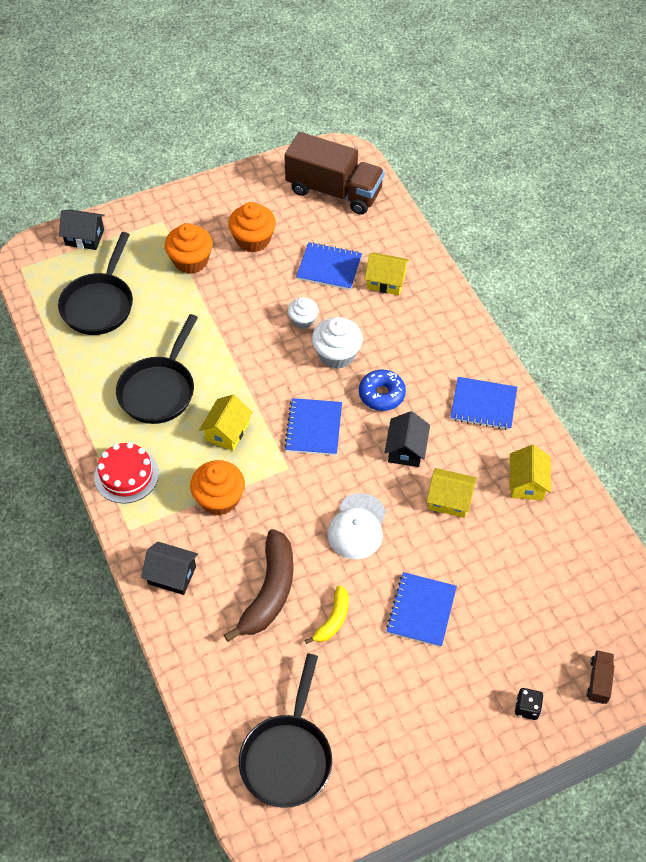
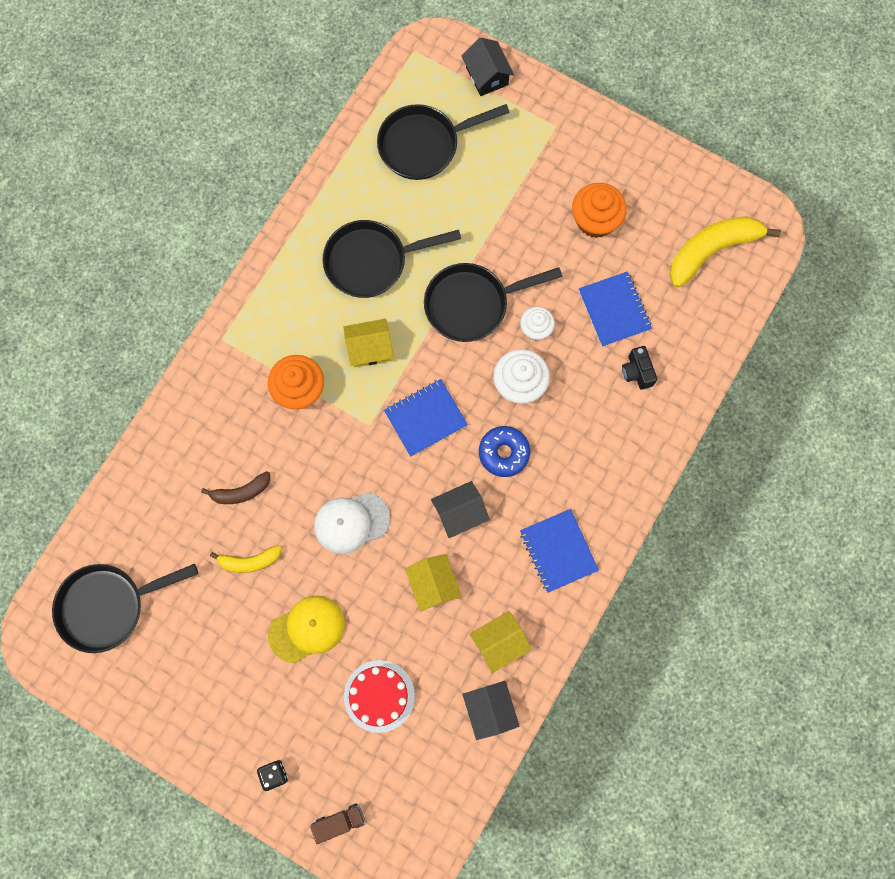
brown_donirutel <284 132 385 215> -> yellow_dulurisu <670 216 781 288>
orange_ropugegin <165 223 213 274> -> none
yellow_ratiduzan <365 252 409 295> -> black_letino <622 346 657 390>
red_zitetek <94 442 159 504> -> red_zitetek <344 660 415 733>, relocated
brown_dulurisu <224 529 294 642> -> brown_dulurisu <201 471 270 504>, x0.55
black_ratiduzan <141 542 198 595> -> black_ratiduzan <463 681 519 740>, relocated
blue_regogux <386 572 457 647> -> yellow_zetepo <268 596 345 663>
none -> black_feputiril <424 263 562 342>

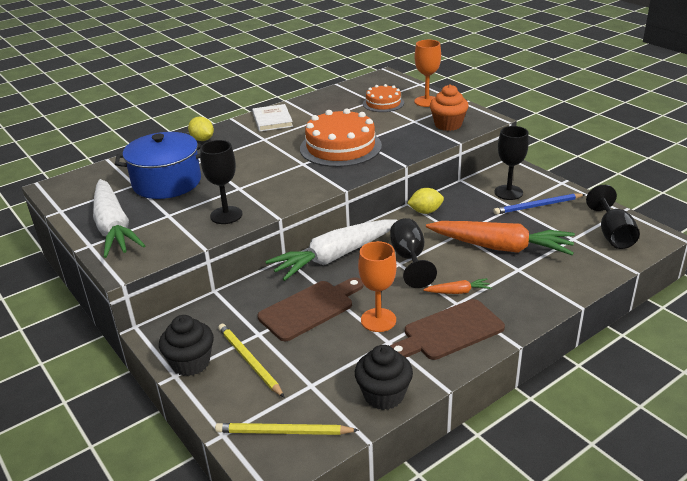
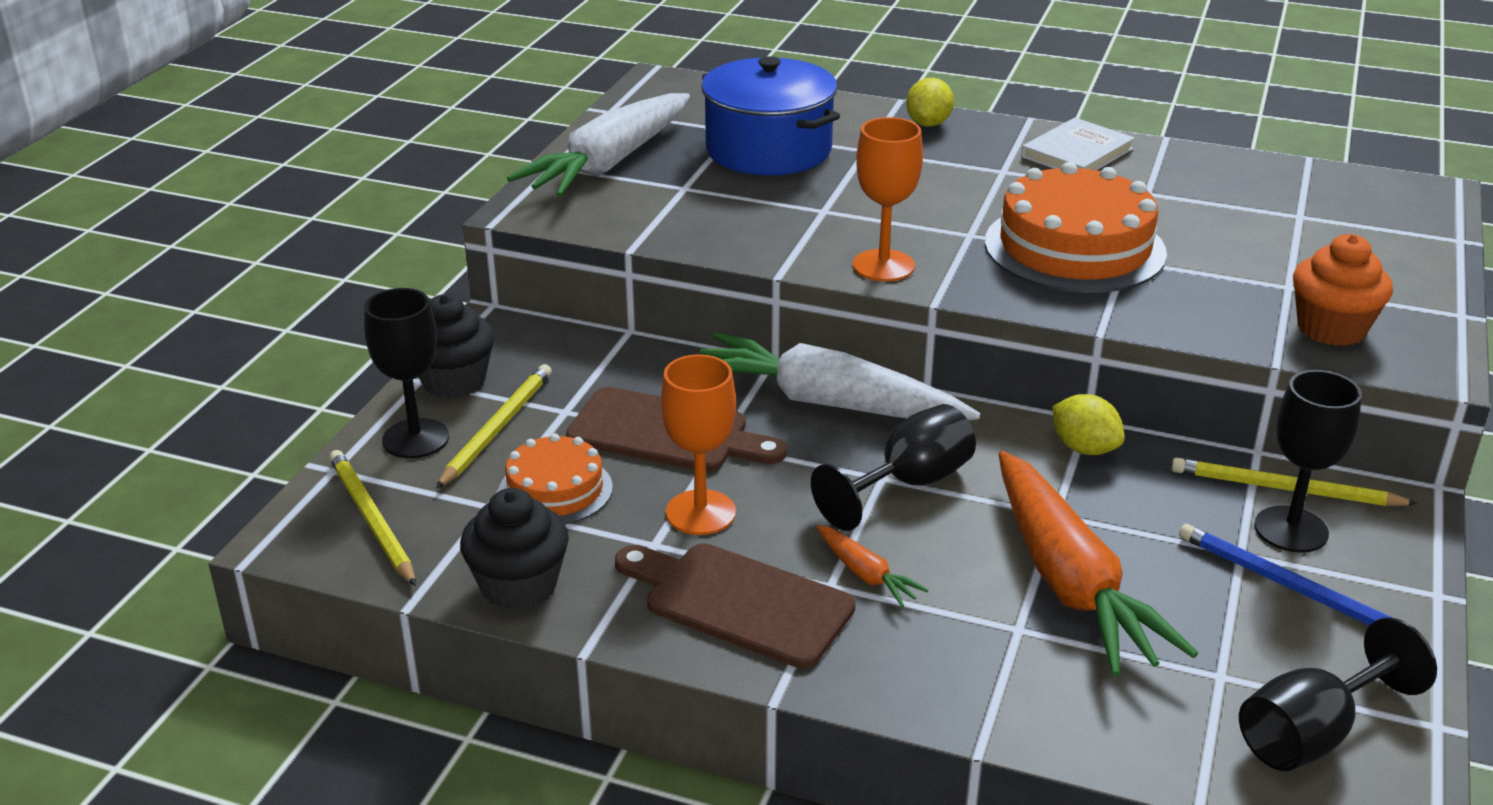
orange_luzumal <414 40 441 107> -> orange_luzumal <853 117 923 281>, relocated
orange_zitetek <363 84 404 112> -> orange_zitetek <498 433 613 524>, relocated
black_luzumal <200 140 242 224> -> black_luzumal <364 288 449 458>, relocated
none -> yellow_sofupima <1171 457 1418 506>

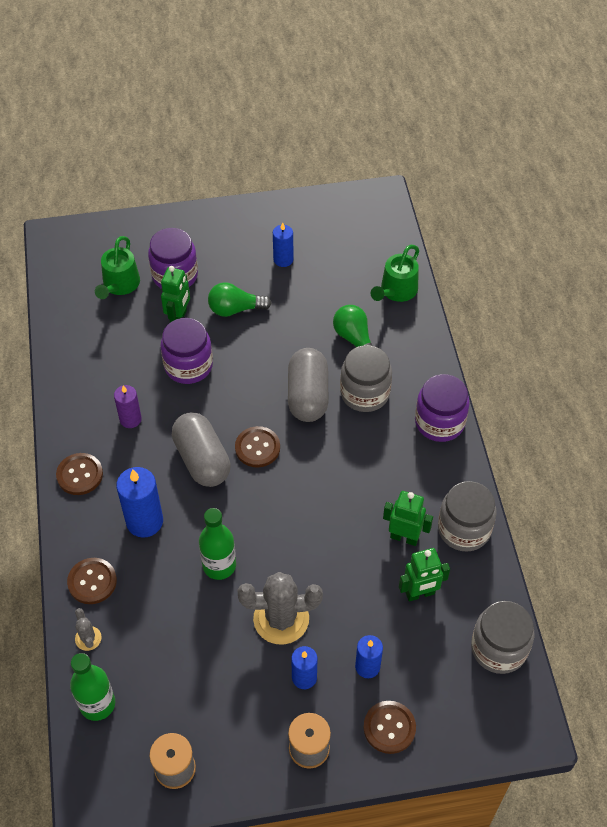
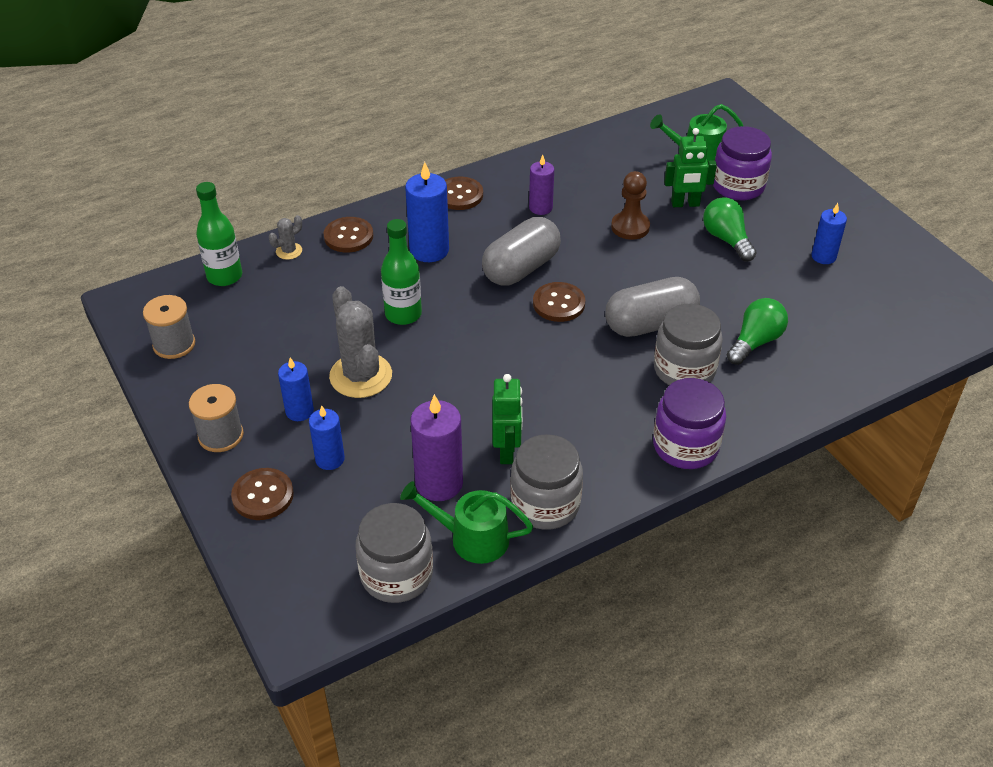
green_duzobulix <371 245 419 302> -> green_duzobulix <400 481 533 564>, relocated
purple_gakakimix <160 318 213 384> -> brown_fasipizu <611 171 650 240>
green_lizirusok <399 548 450 602> -> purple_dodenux <410 394 463 501>

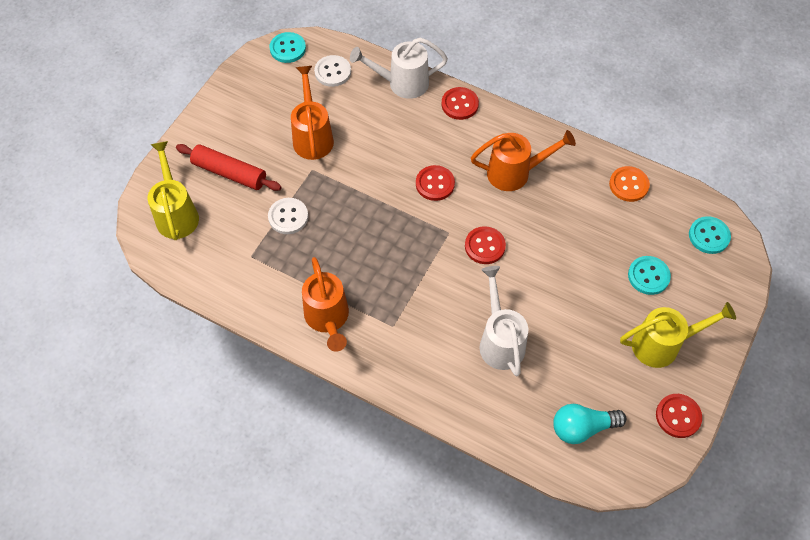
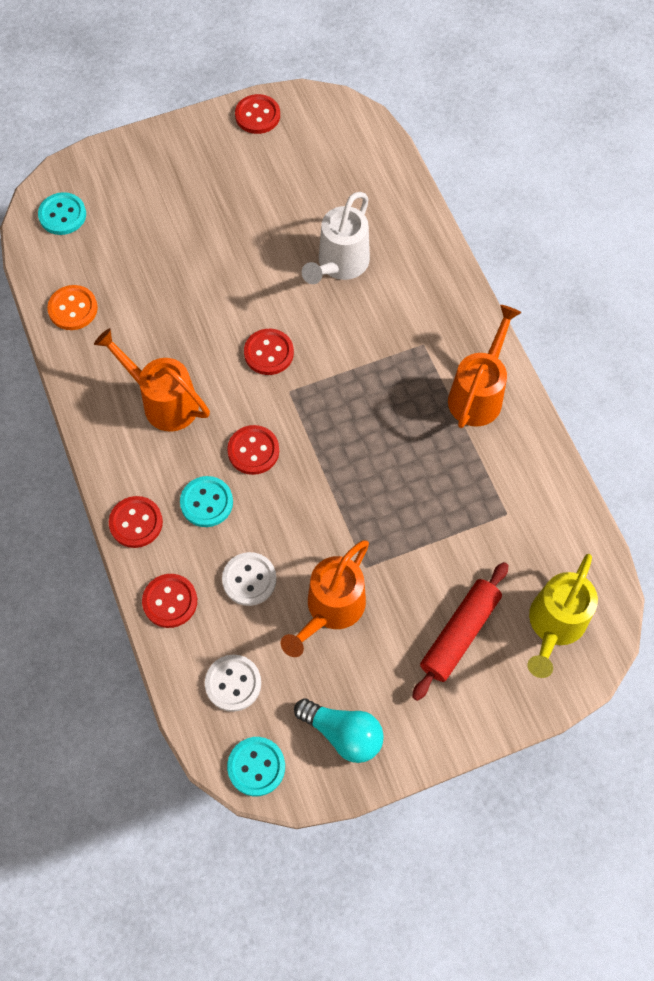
white_duzobulix <350 38 448 99> -> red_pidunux <142 574 197 628>
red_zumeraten <176 144 282 191> -> red_zumeraten <412 562 509 701>, 60 degrees clockwise
white_pidunux <268 198 308 234> -> white_pidunux <222 552 277 606>, relocated
turquoise_pidunux <628 256 671 295> -> turquoise_pidunux <180 476 233 527>, relocated
yellow_duzobulix <620 302 736 368> -> none
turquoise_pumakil <553 404 626 444> -> turquoise_pumakil <294 698 384 763>, relocated

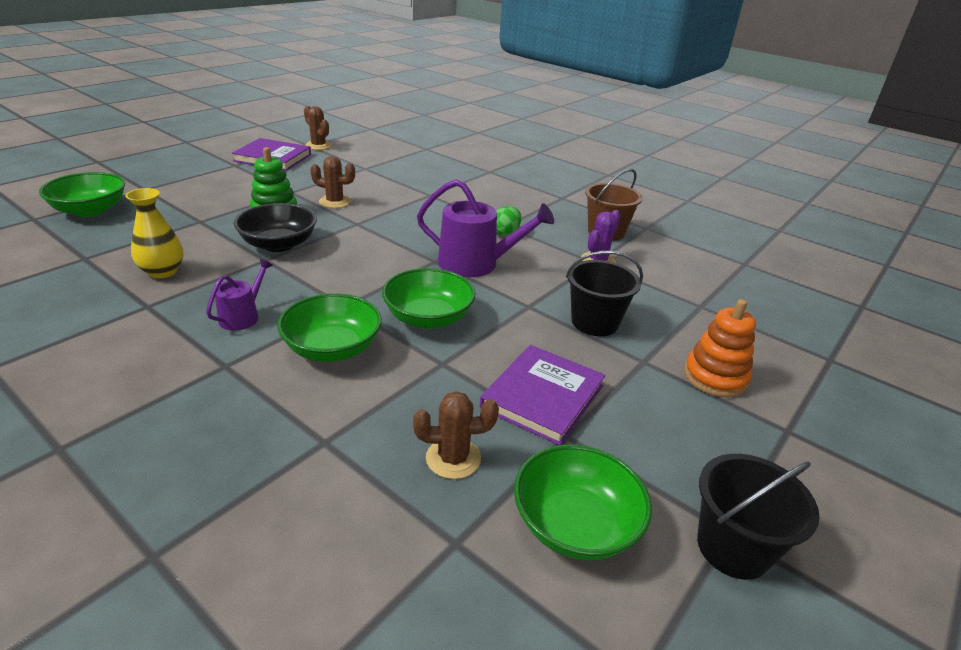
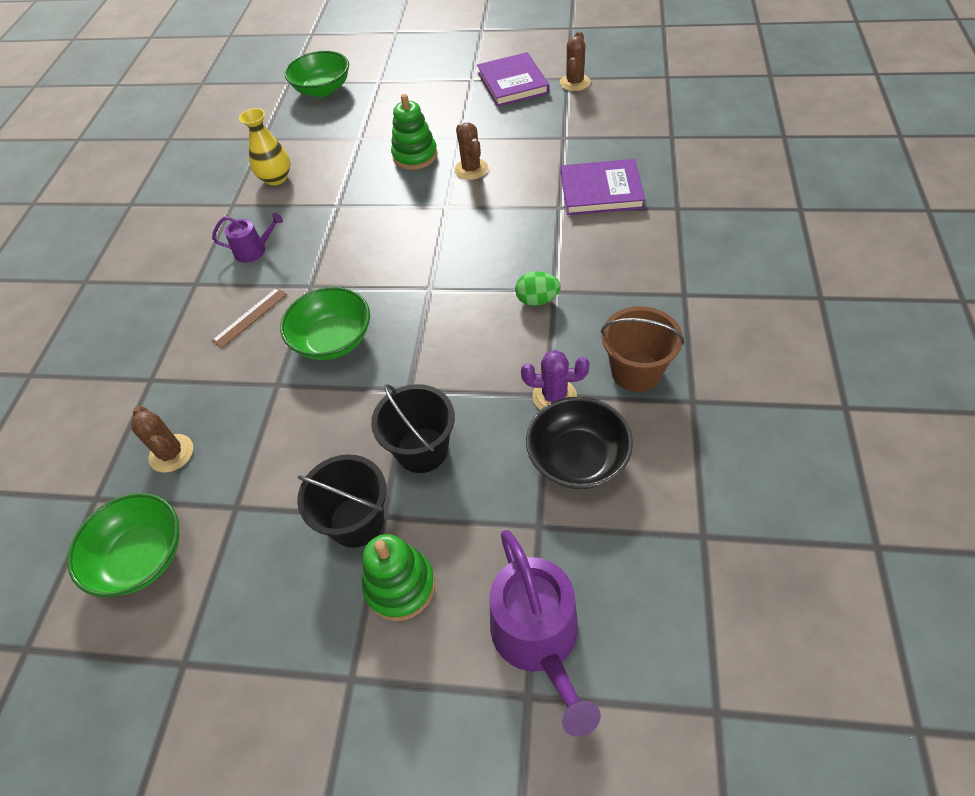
purple_duzobulix <417 179 554 277> -> purple_duzobulix <490 530 601 737>, relocated
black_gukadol <234 203 317 252> -> black_gukadol <526 397 633 489>, relocated
green_gukadol <277 293 382 362> -> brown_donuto <212 288 288 348>
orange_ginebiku <684 299 756 398> -> green_ginebiku <362 534 435 621>
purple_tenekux <480 345 605 445> -> purple_tenekux <561 159 646 215>, relocated
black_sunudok <697 454 820 580> -> black_sunudok <297 454 386 548>, relocated

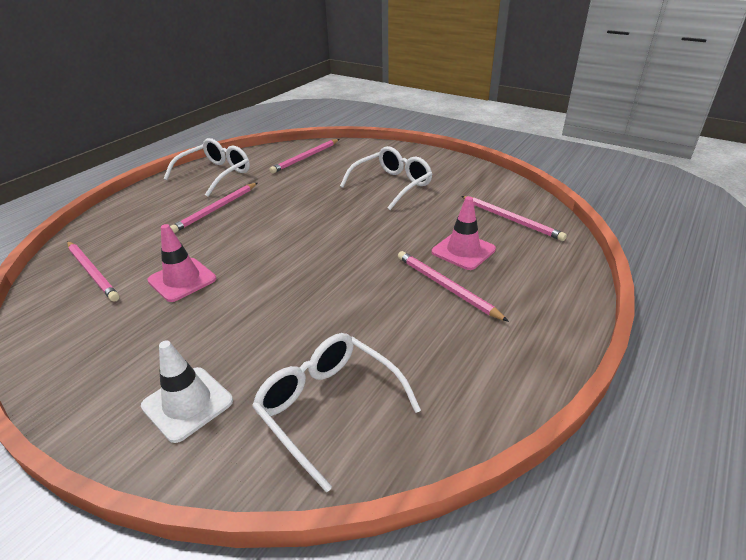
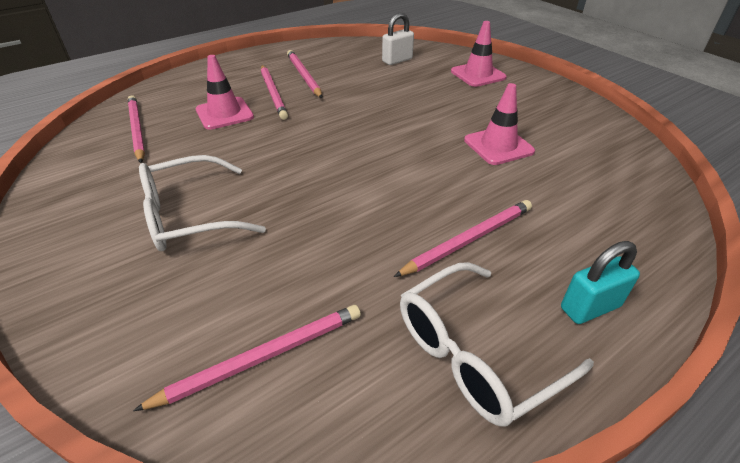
pink_sofupima <67 241 119 302> -> pink_sofupima <287 50 322 98>, relocated
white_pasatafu <252 333 421 493> -> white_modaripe <382 13 414 65>
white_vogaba <141 340 233 443> -> pink_vogaba <451 21 507 87>
none -> turquoise_modaripe <561 241 640 324>

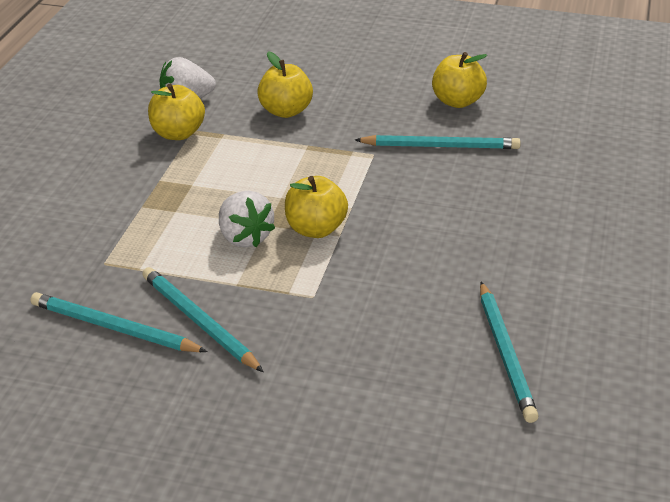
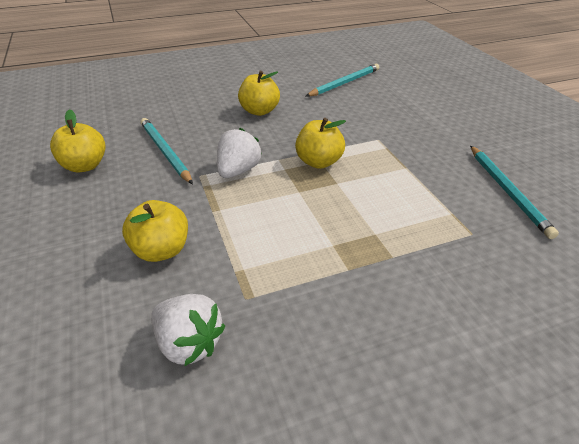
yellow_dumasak <148 84 205 140> -> yellow_dumasak <238 71 280 116>, relocated
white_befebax <219 191 275 248> -> white_befebax <217 128 262 178>, relocated
turquoise_sofupima <142 267 264 372> -> none

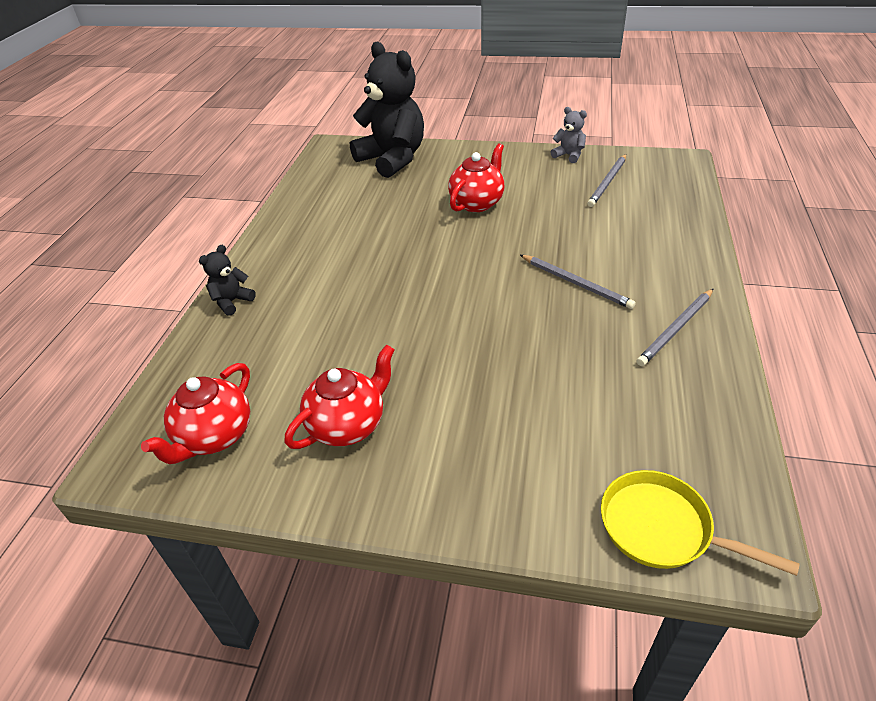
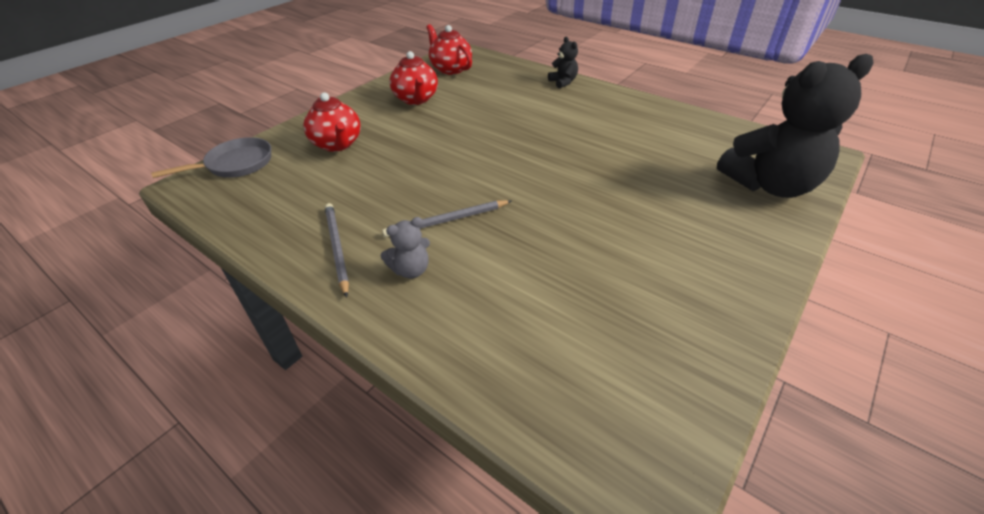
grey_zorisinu <551 107 587 163> -> grey_zorisinu <381 217 430 278>, relocated
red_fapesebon <448 143 505 212> -> red_fapesebon <303 92 361 152>, relocated
grey_sofupima <587 154 626 207> -> none
yellow_feputiril <601 470 799 576> -> grey_feputiril <151 137 271 178>

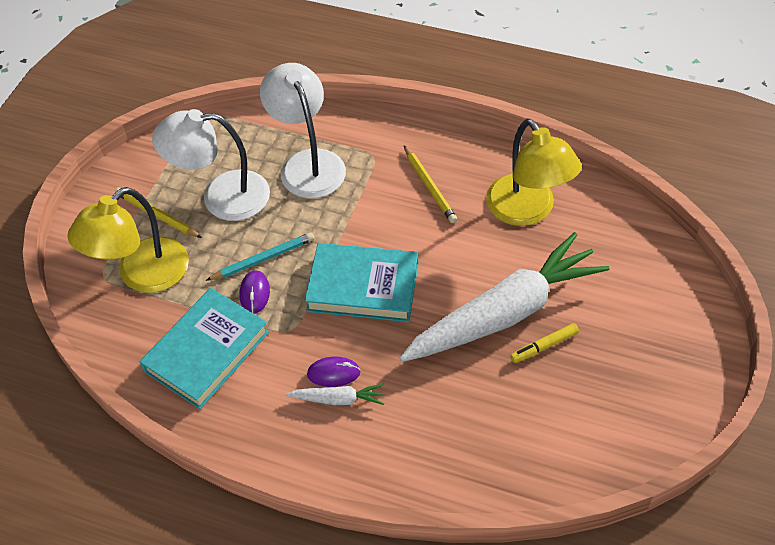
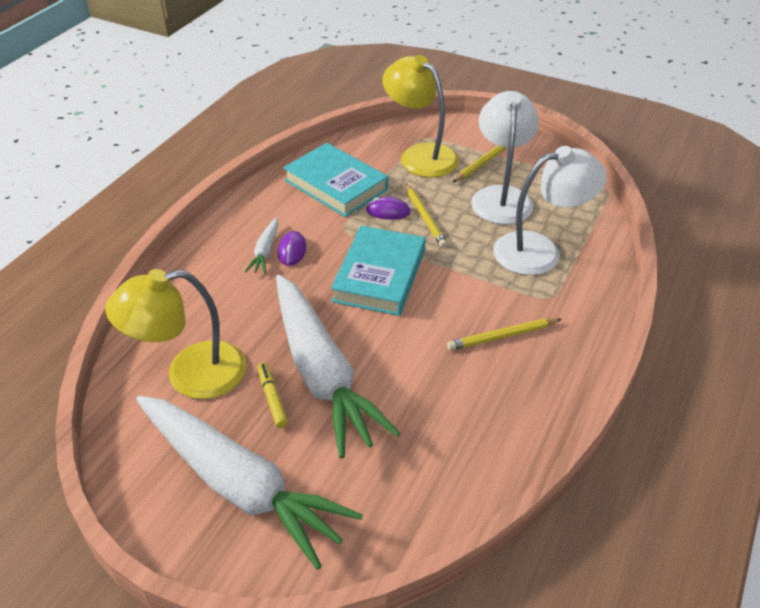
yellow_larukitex <486 119 582 226> -> yellow_larukitex <105 269 246 399>, relocated
turquoise_sofupima <206 232 314 281> -> yellow_sofupima <406 184 448 248>
none -> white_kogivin <136 396 363 570>

